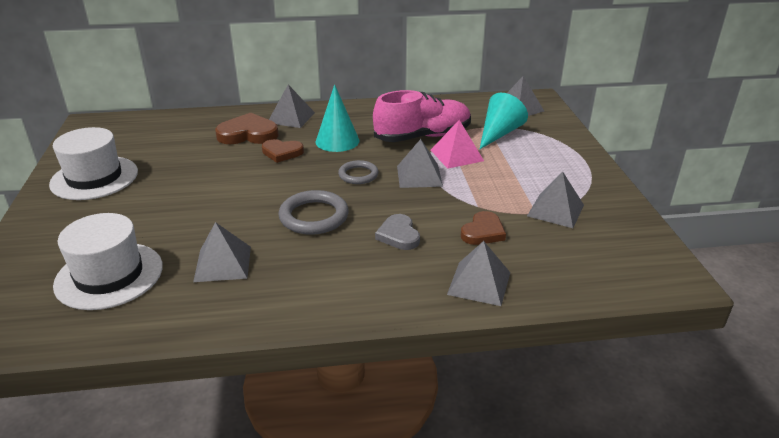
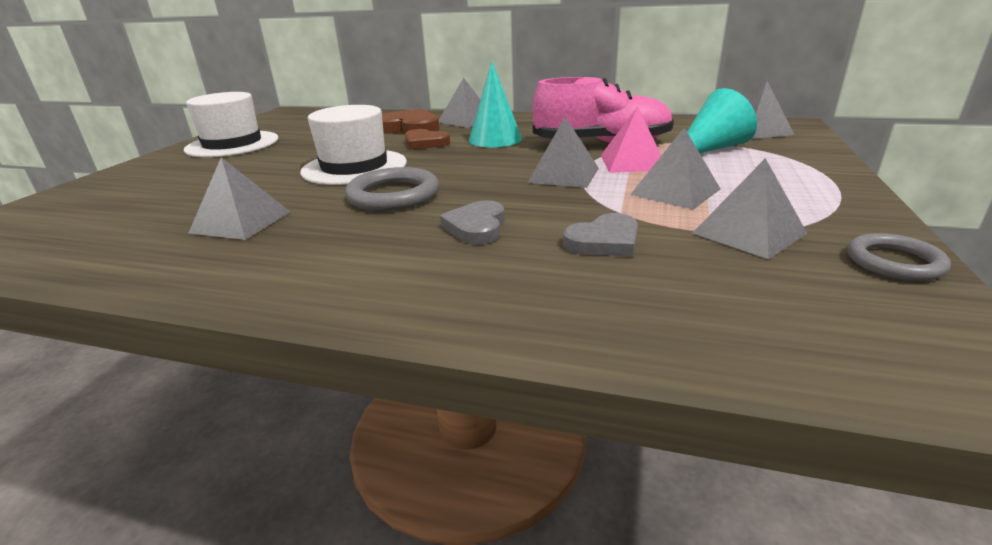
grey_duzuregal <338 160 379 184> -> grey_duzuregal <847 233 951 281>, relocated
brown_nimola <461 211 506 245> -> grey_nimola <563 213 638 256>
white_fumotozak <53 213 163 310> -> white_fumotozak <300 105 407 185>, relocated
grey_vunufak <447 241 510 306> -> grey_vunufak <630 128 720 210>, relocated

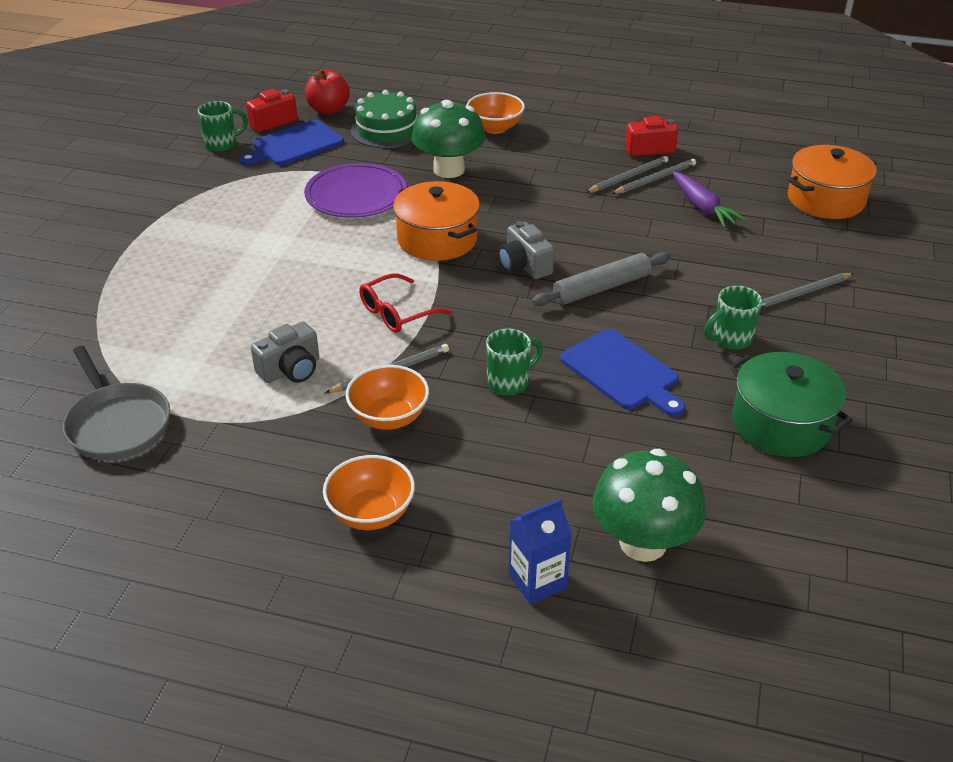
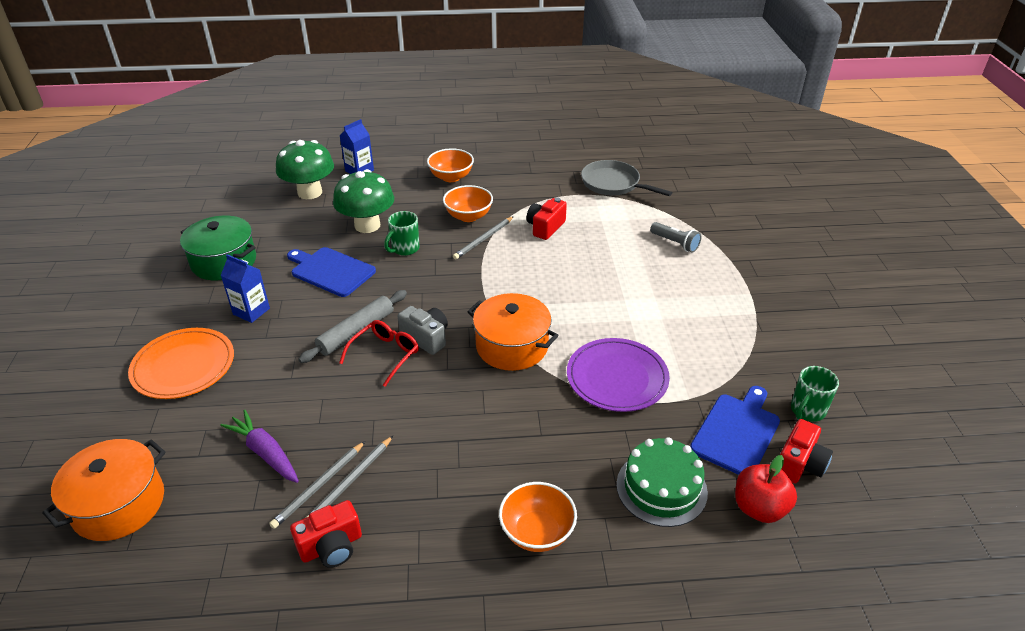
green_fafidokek <412 100 485 178> -> green_fafidokek <333 169 394 233>, relocated
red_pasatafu <359 273 452 333> -> red_pasatafu <339 320 419 387>, relocated
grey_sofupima <761 273 854 309> -> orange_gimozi <128 328 234 399>
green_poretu <704 286 762 350> -> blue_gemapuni <221 254 270 323>
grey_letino <251 322 319 383> -> red_letino <526 198 567 240>
none -> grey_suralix <650 222 701 253>

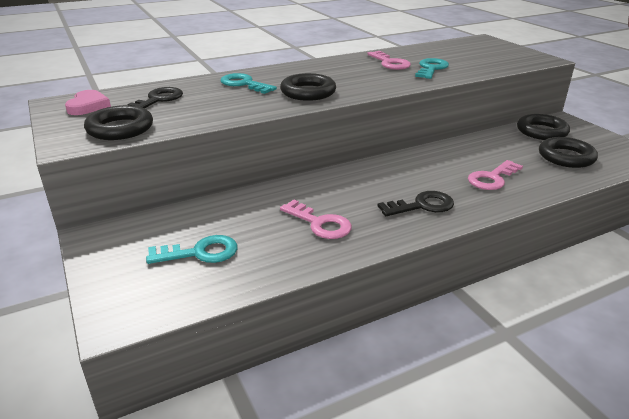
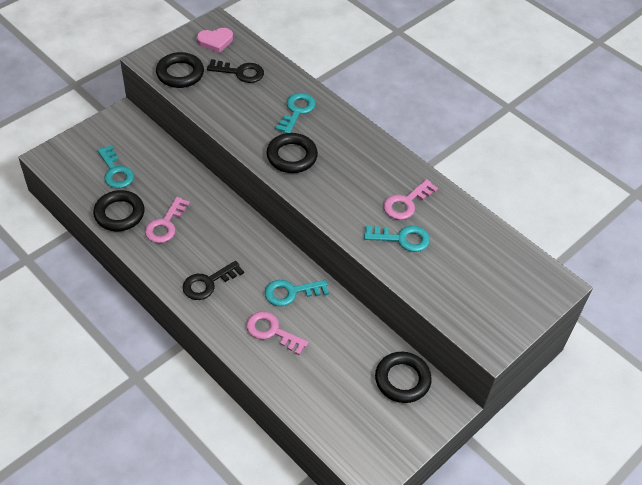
black_duzuregal <539 137 598 168> -> black_duzuregal <93 190 145 231>, relocated
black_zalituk <378 191 454 216> -> black_zalituk <183 261 244 300>, 90 degrees clockwise
none -> turquoise_zalituk <265 280 329 306>

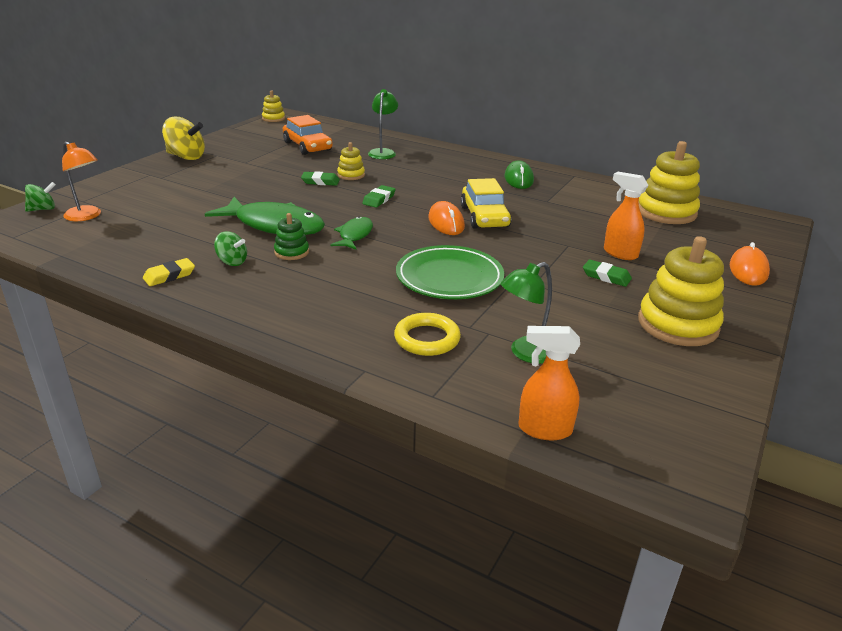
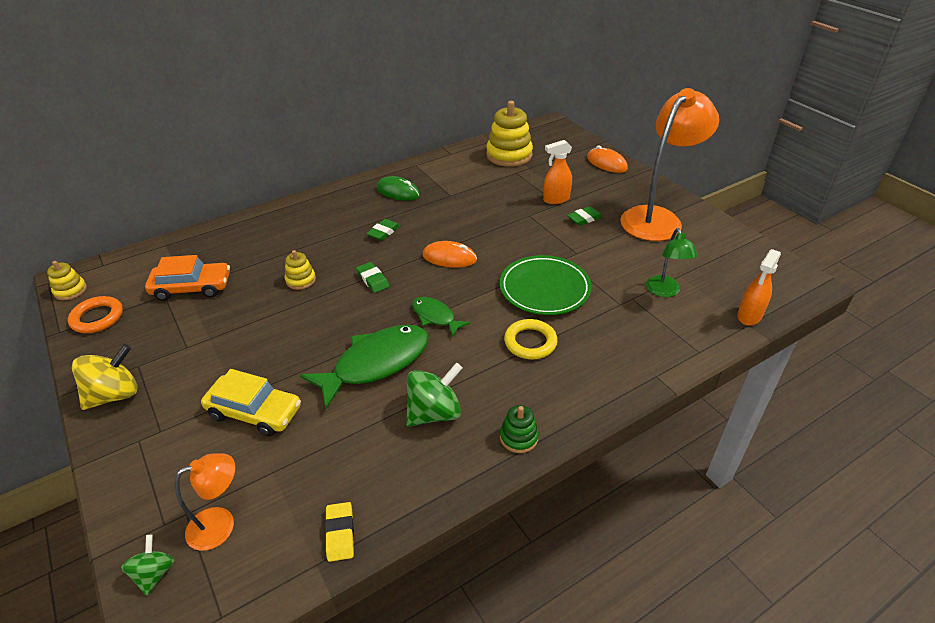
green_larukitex <368 89 398 159> -> none
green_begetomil <301 171 340 186> -> green_begetomil <366 219 400 241>, relocated
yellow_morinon <460 178 512 229> -> yellow_morinon <201 369 301 436>, relocated
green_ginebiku <274 213 309 260> -> green_ginebiku <500 405 539 453>, relocated
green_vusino <214 231 247 266> -> green_vusino <406 363 462 427>, x1.72
yellow_ginebiku <638 236 724 346> -> orange_larukitex <620 88 719 241>
yellow_begetomil <143 258 195 286> -> yellow_begetomil <325 502 354 562>, relocated
yellow_duzuregal <394 313 461 356> -> yellow_duzuregal <504 319 558 359>, relocated
none -> orange_duzuregal <68 296 123 333>

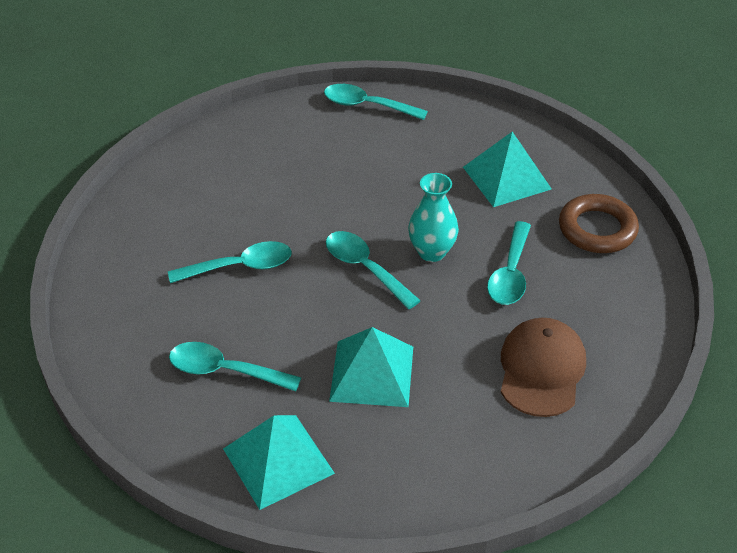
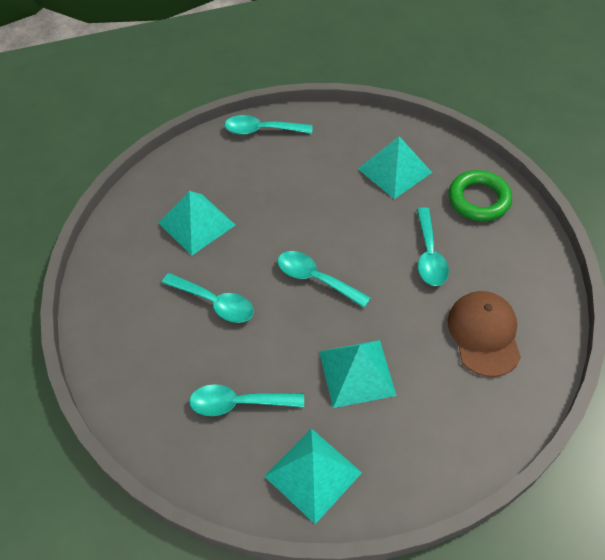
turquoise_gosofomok <408 173 459 262> -> none
brown_duzuregal <559 194 639 253> -> green_duzuregal <449 170 512 221>
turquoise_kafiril <168 241 292 283> -> turquoise_kafiril <162 273 254 323>, 60 degrees clockwise
none -> turquoise_vunufak <159 191 235 255>

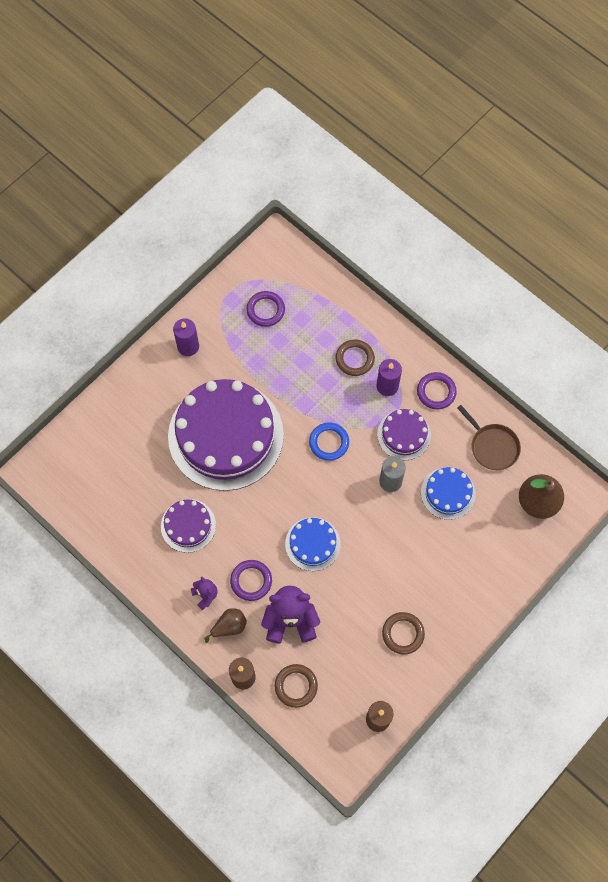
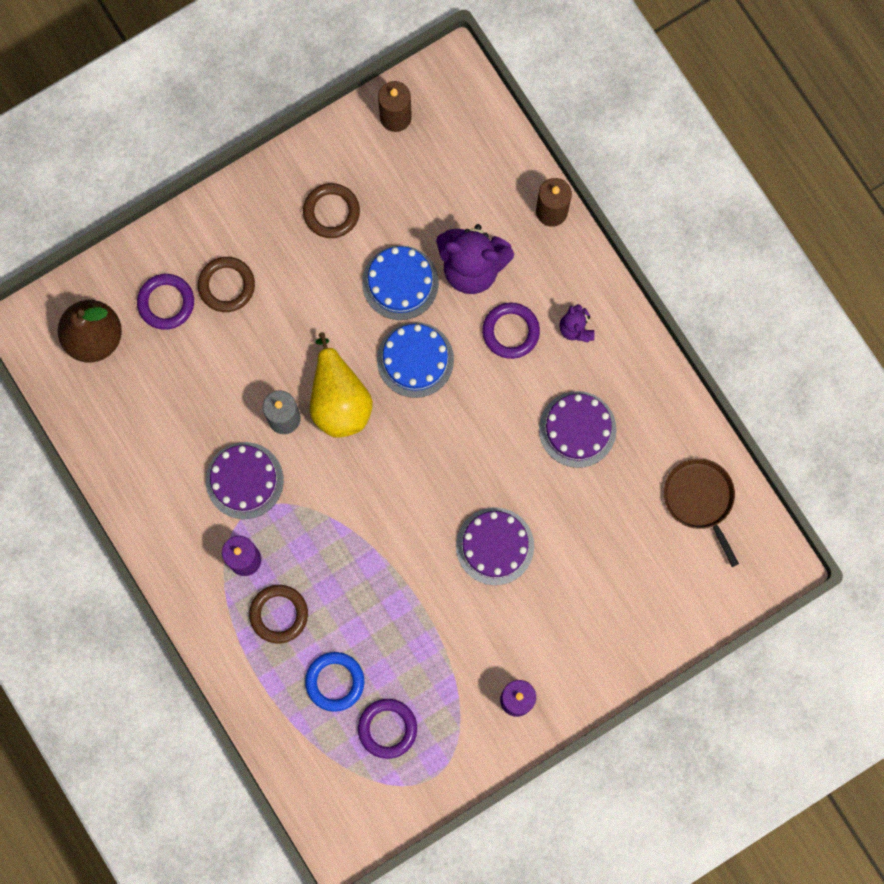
purple_duzuregal <417 372 457 410> -> purple_duzuregal <137 274 194 330>, relocated
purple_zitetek <168 379 284 491> -> purple_zitetek <456 507 534 585>, x0.46
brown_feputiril <457 405 521 470> -> brown_feputiril <664 458 739 567>, relocated
blue_duzuregal <309 422 349 461> -> blue_duzuregal <305 652 364 712>, relocated
blue_zitetek <421 467 475 520> -> blue_zitetek <362 245 439 320>, relocated
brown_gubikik <204 608 247 643> -> none
brown_duzuregal <274 664 318 708> -> brown_duzuregal <198 257 255 312>, relocated
none -> yellow_gubikik <310 332 373 437>

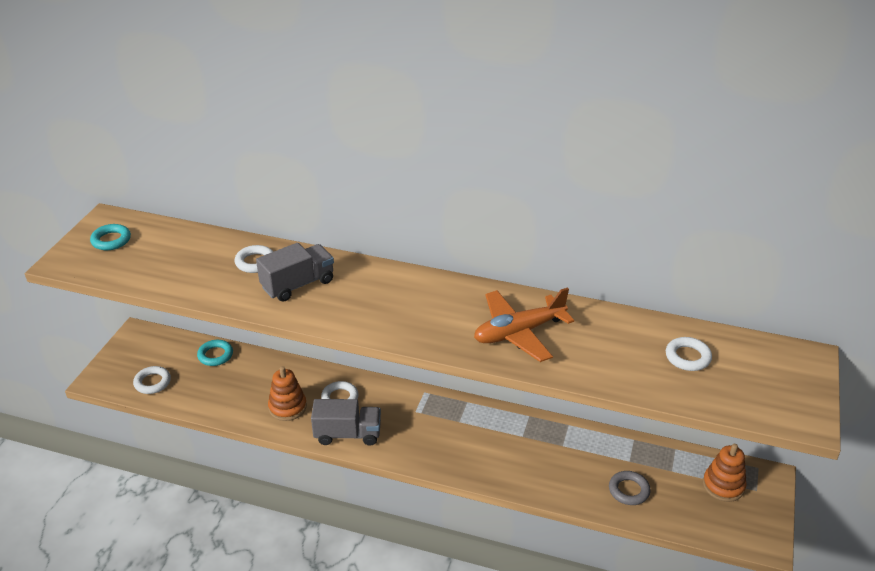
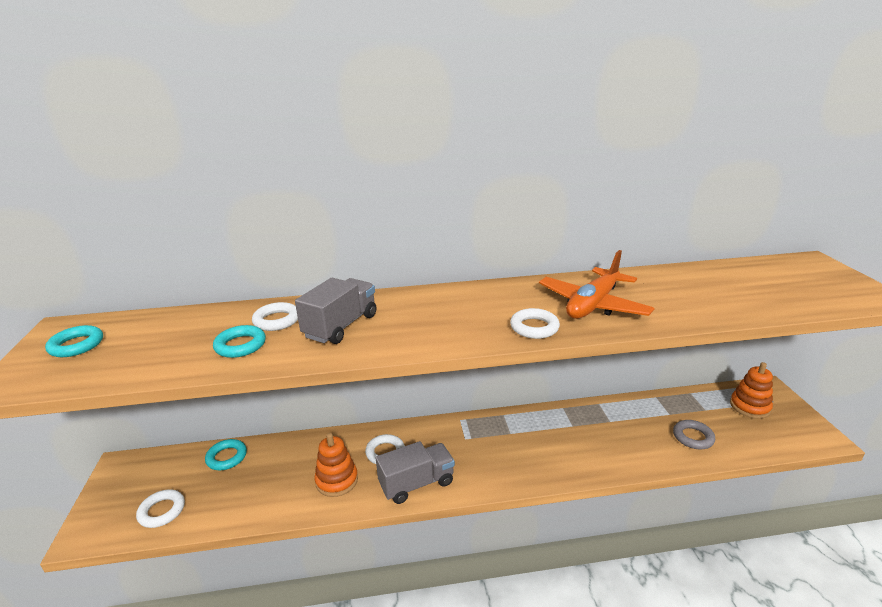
white_duzuregal <666 337 712 371> -> white_duzuregal <510 308 560 339>, relocated
none -> turquoise_duzuregal <213 325 266 358>

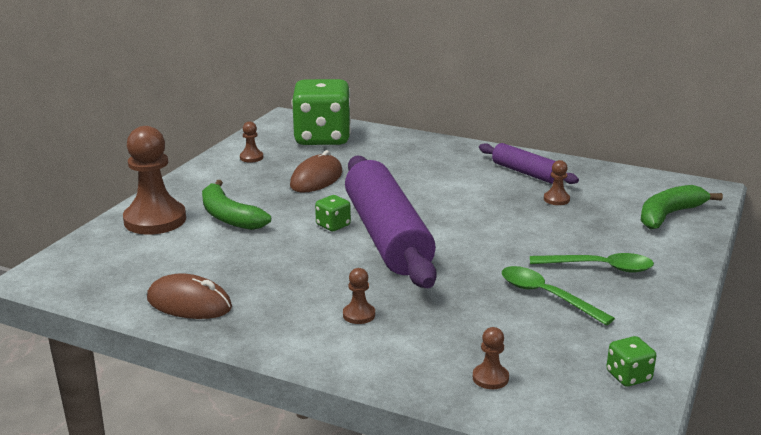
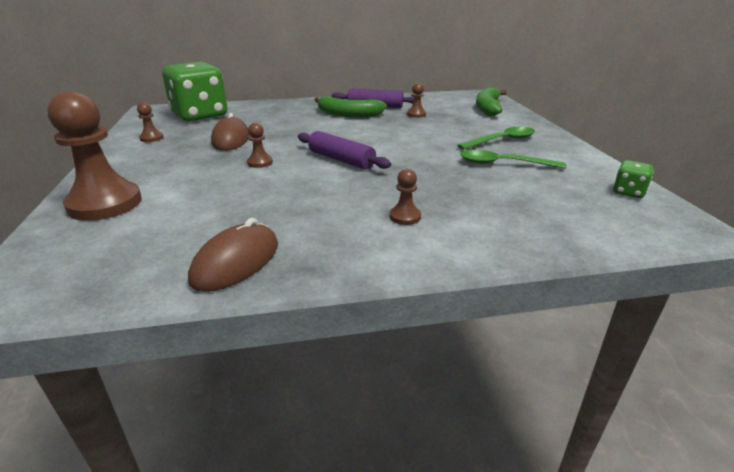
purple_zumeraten <345 155 437 288> -> purple_zumeraten <298 131 391 170>, x0.50
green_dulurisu <202 180 271 230> -> green_dulurisu <315 96 387 117>, relocated
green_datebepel <315 195 351 232> -> none
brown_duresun <147 273 232 319> -> brown_duresun <188 218 278 292>, 45 degrees counterclockwise
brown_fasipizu <473 327 509 389> -> brown_fasipizu <247 123 273 168>, relocated

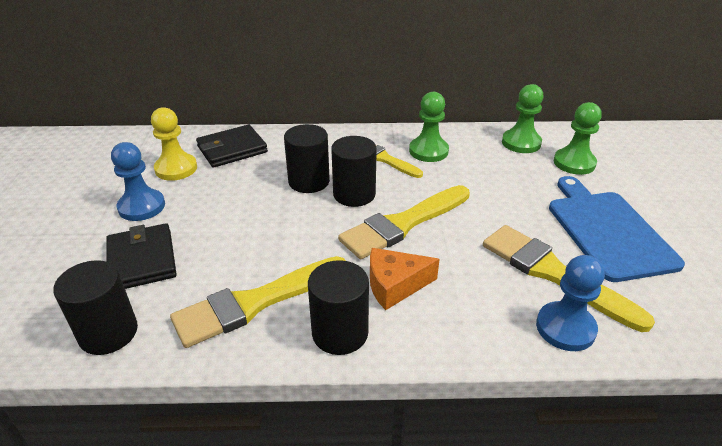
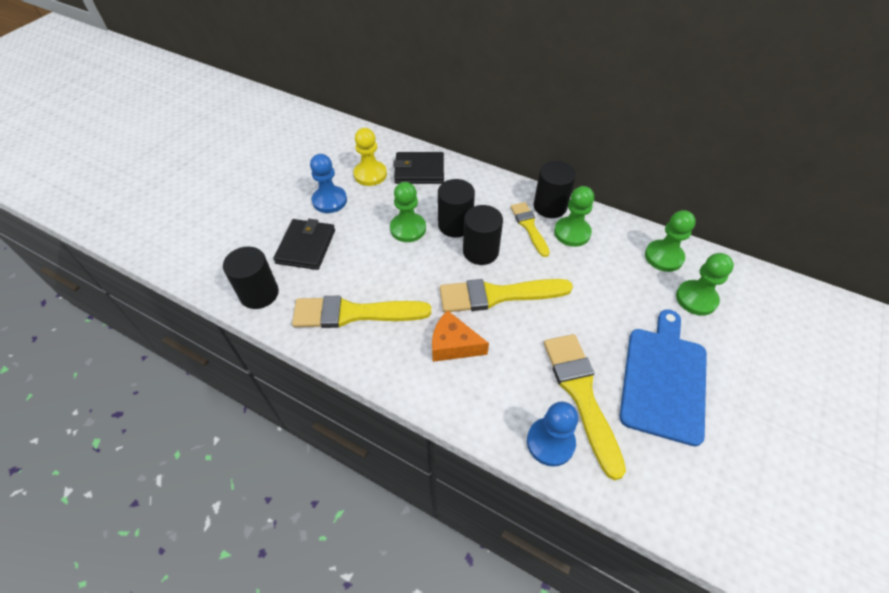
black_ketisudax <308 260 369 355> -> black_ketisudax <533 161 576 218>, relocated
none -> green_fasipizu <390 182 426 242>

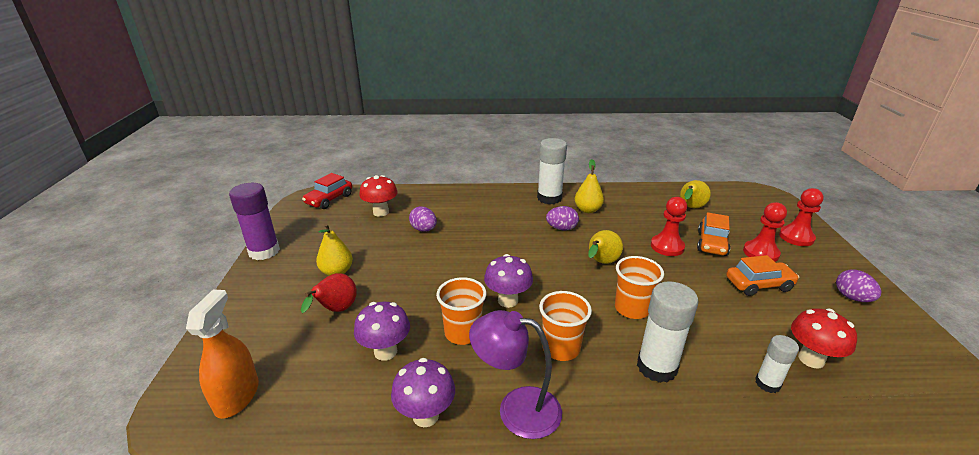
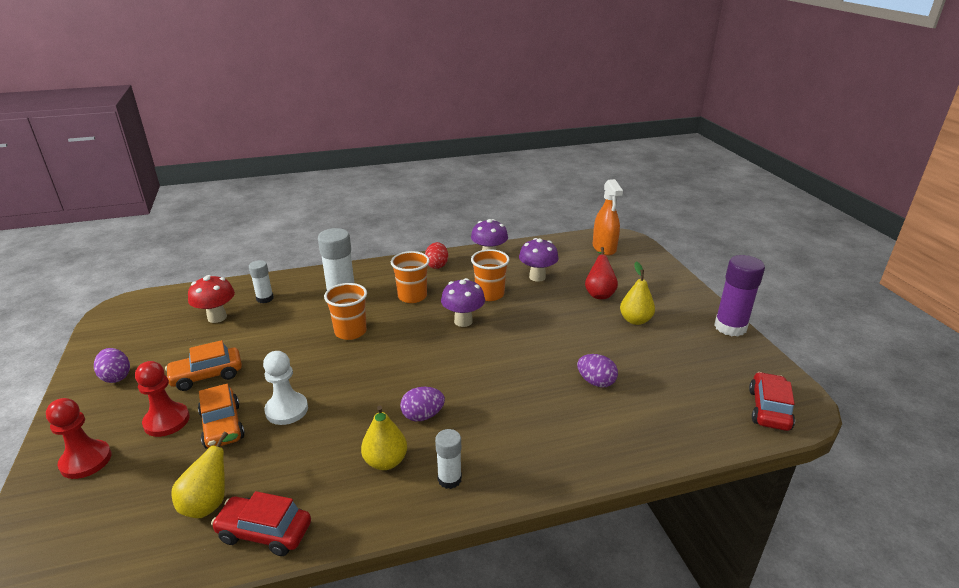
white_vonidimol <537 138 567 204> -> white_vonidimol <435 429 462 489>, x0.57
red_fafidokek <359 175 398 217> -> none
red_fasipizu <651 197 687 256> -> white_fasipizu <263 351 308 425>
orange_morinon <697 212 730 256> -> orange_morinon <198 384 245 449>, 150 degrees clockwise
yellow_gubikik <588 230 623 264> -> none
purple_larukitex <469 310 562 439> -> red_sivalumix <425 242 448 269>
none -> red_morinon <211 491 311 556>

